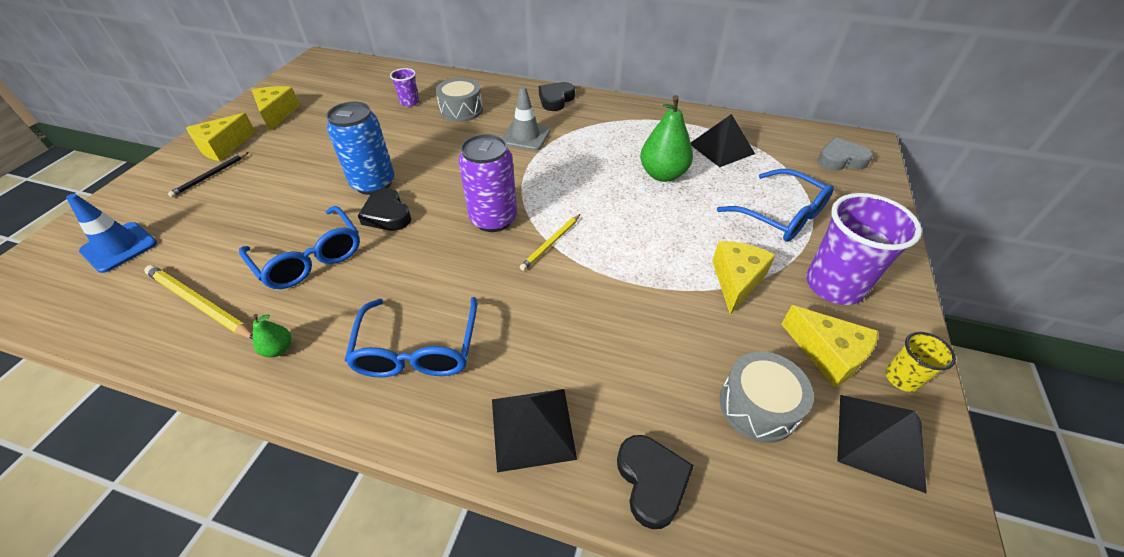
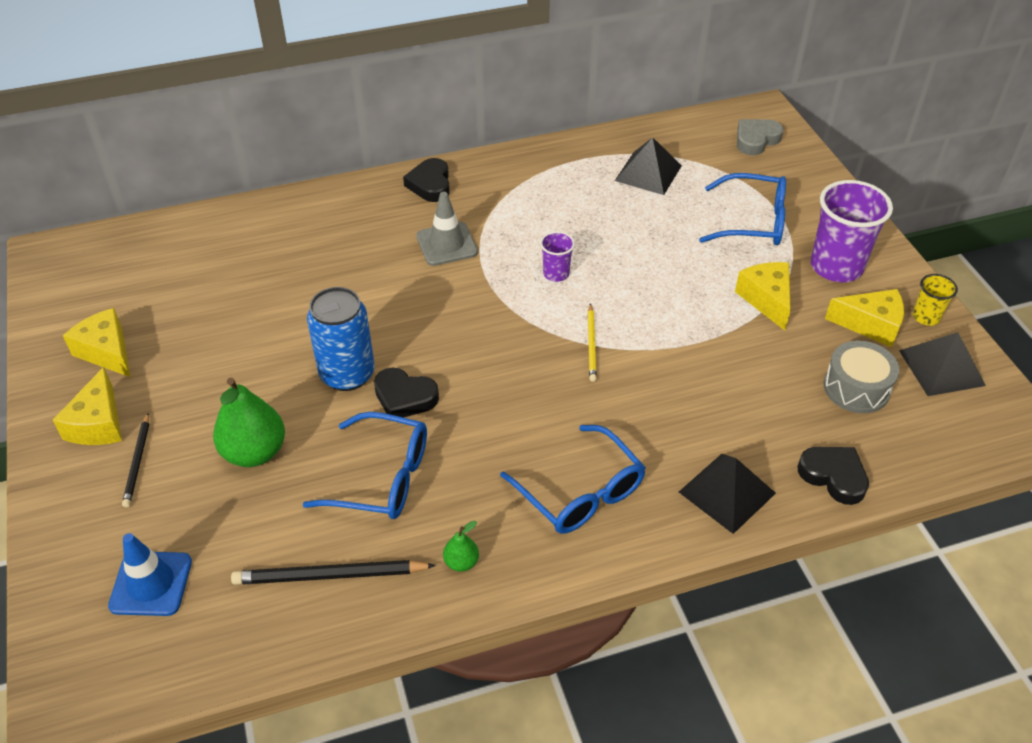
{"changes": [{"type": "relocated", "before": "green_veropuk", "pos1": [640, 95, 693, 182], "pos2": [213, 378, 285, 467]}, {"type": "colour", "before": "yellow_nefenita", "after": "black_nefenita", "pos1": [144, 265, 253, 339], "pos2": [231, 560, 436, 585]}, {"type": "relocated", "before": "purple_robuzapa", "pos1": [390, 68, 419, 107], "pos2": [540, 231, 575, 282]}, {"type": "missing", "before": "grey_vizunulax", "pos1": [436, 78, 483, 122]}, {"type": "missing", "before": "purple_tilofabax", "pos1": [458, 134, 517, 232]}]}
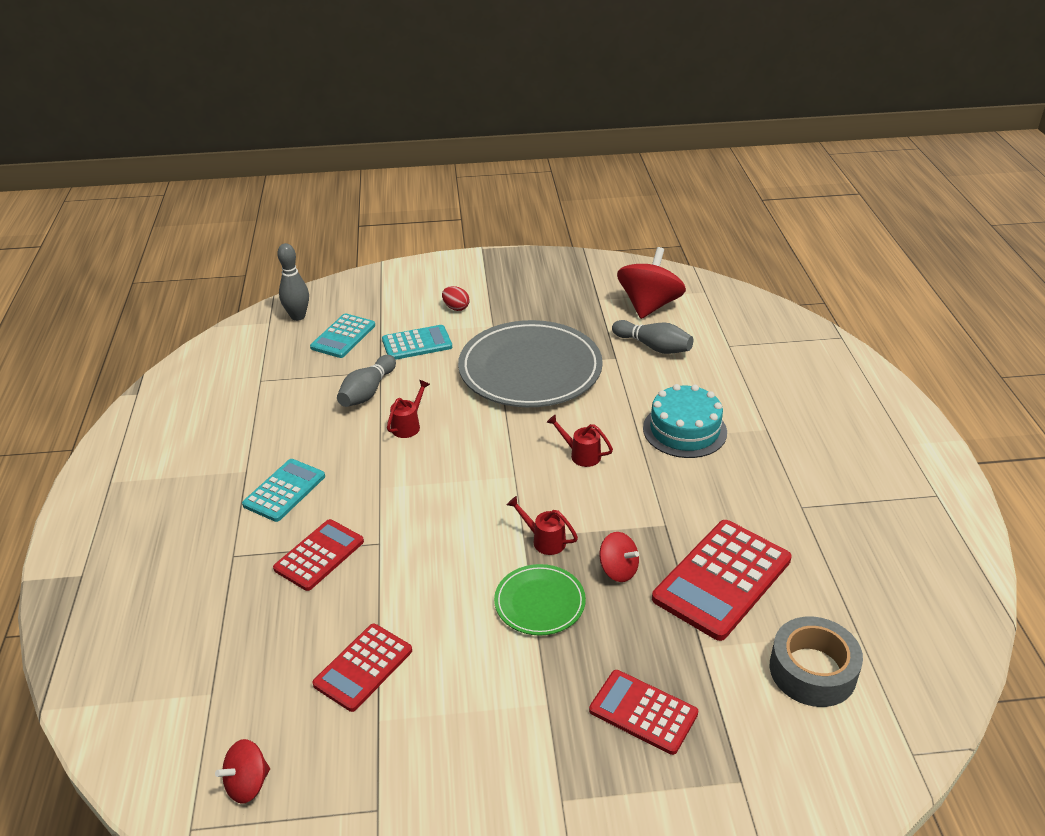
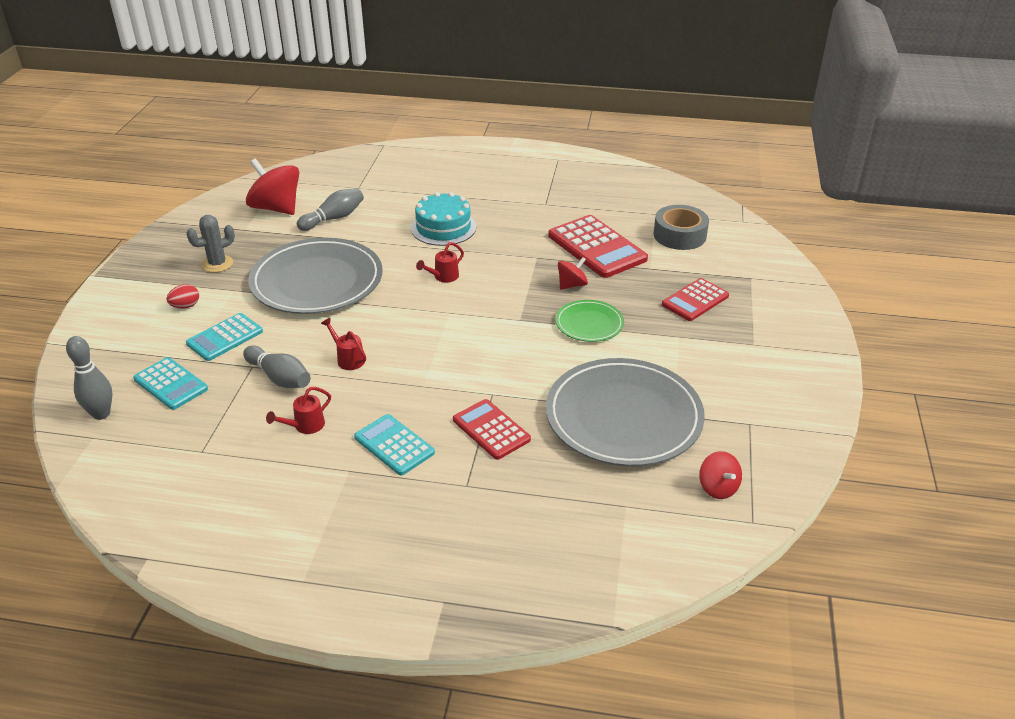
{"changes": [{"type": "appeared", "after": "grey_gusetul", "pos2": [186, 215, 235, 273]}, {"type": "spun", "before": "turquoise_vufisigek", "pos1": [382, 325, 452, 360], "pos2": [186, 313, 263, 361], "turn": -135}, {"type": "relocated", "before": "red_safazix", "pos1": [507, 496, 578, 555], "pos2": [266, 387, 331, 434]}, {"type": "exchanged", "before": "red_vufisigek", "after": "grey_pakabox", "pos1": [312, 624, 412, 712], "pos2": [546, 358, 705, 466]}]}
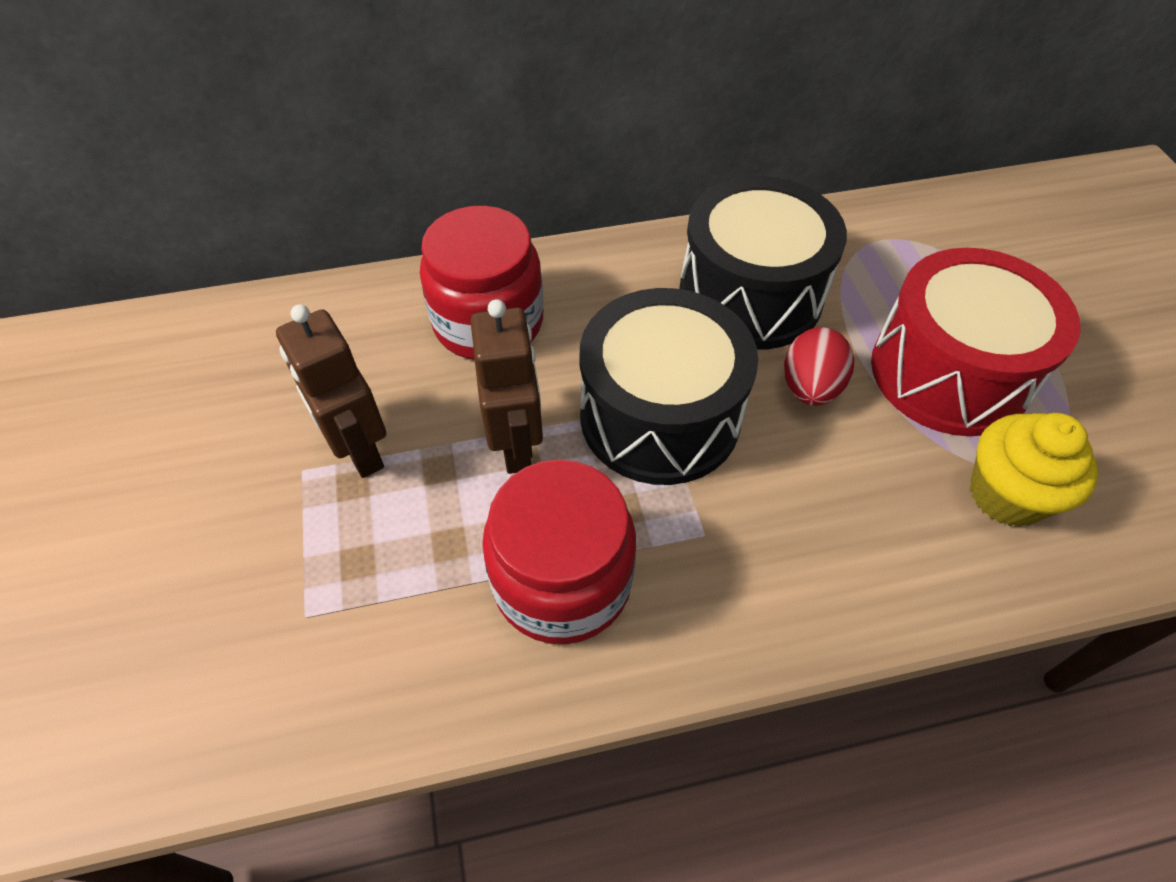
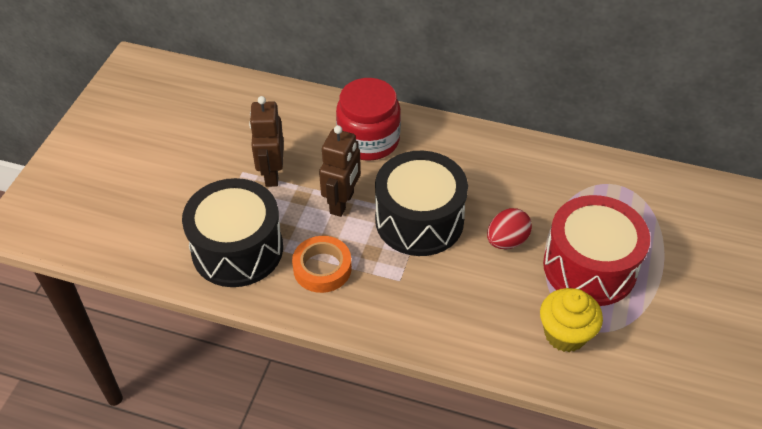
{"changes": [{"type": "relocated", "before": "black_vizunulax", "pos1": [679, 176, 847, 350], "pos2": [182, 178, 283, 287]}, {"type": "exchanged", "before": "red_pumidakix", "after": "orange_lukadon", "pos1": [482, 459, 636, 644], "pos2": [292, 236, 352, 293]}]}
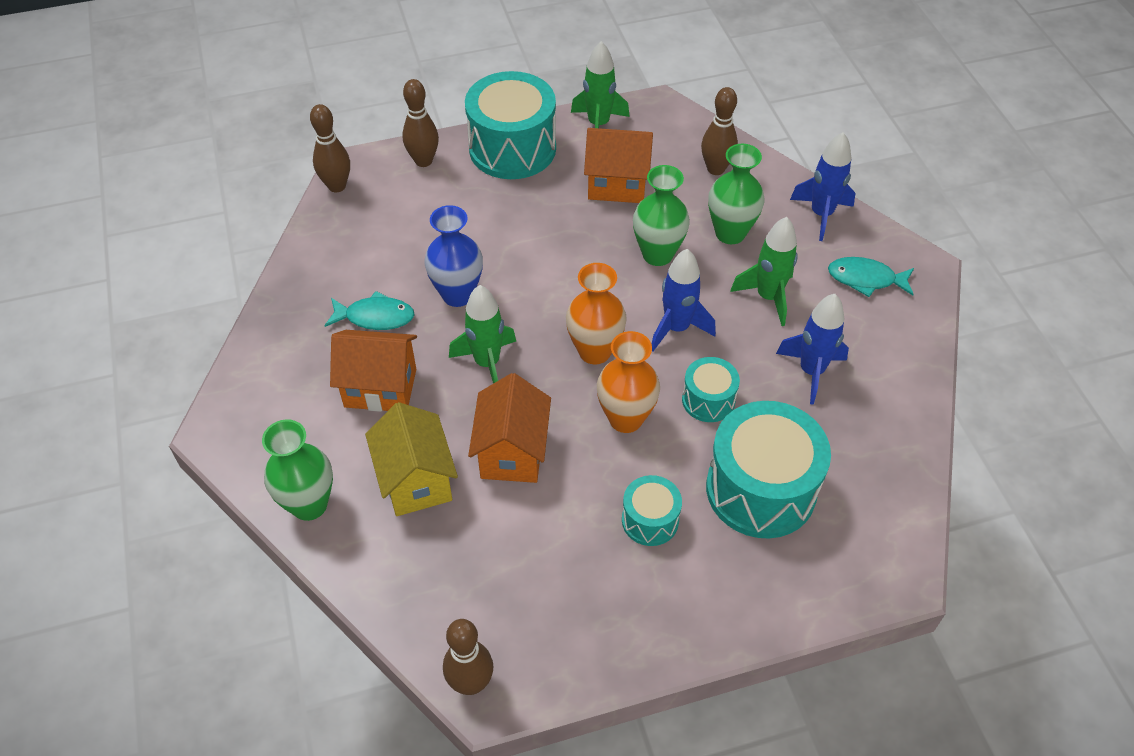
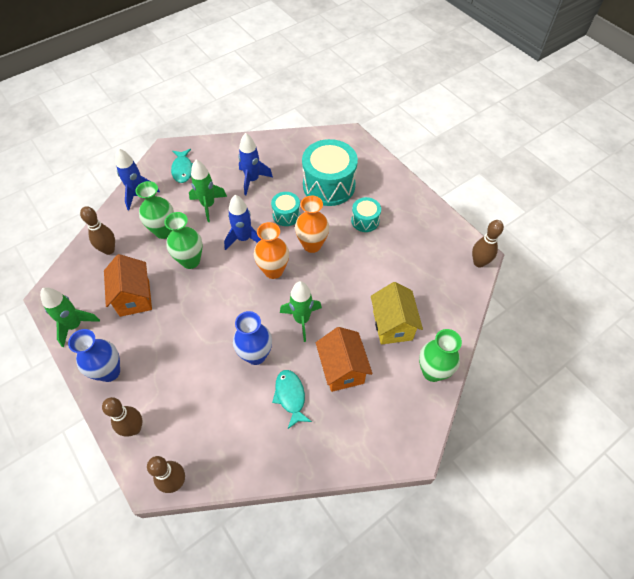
{"changes": [{"type": "exchanged", "before": "turquoise_vizunulax", "after": "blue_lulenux", "pos1": [465, 71, 556, 179], "pos2": [68, 329, 120, 382]}, {"type": "spun", "before": "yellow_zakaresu", "pos1": [365, 402, 458, 516], "pos2": [371, 282, 423, 345], "turn": -60}, {"type": "missing", "before": "orange_zakaresu", "pos1": [468, 373, 551, 483]}]}
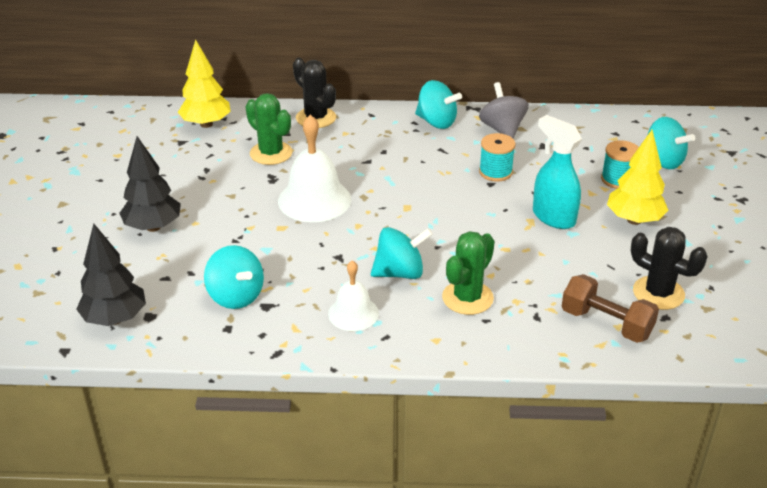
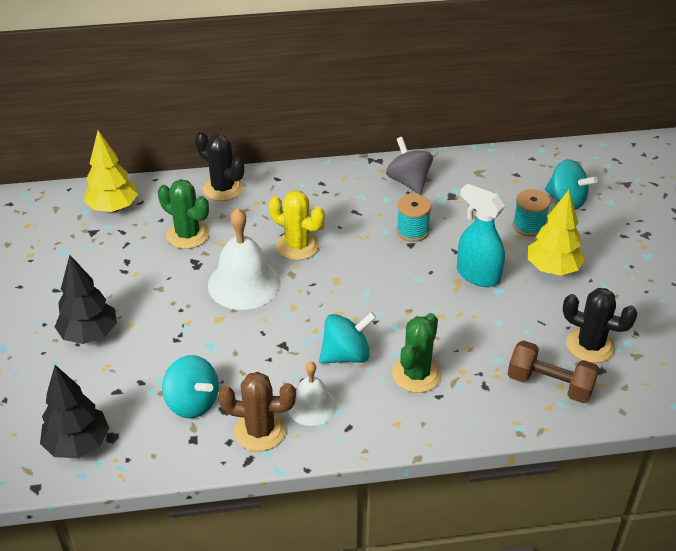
{"changes": [{"type": "appeared", "after": "brown_gusetul", "pos2": [218, 372, 296, 451]}, {"type": "appeared", "after": "yellow_gusetul", "pos2": [269, 190, 325, 260]}, {"type": "missing", "before": "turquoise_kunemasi", "pos1": [415, 80, 462, 129]}]}
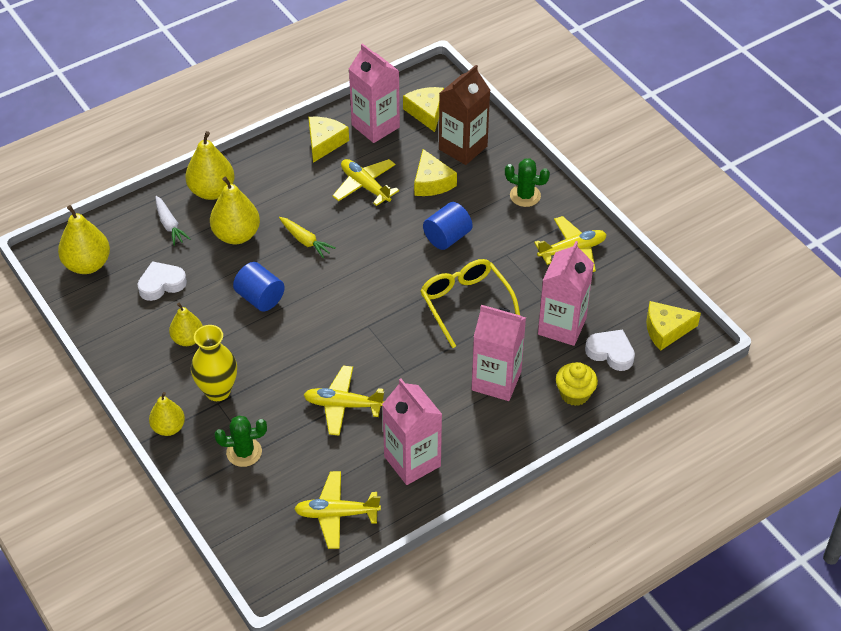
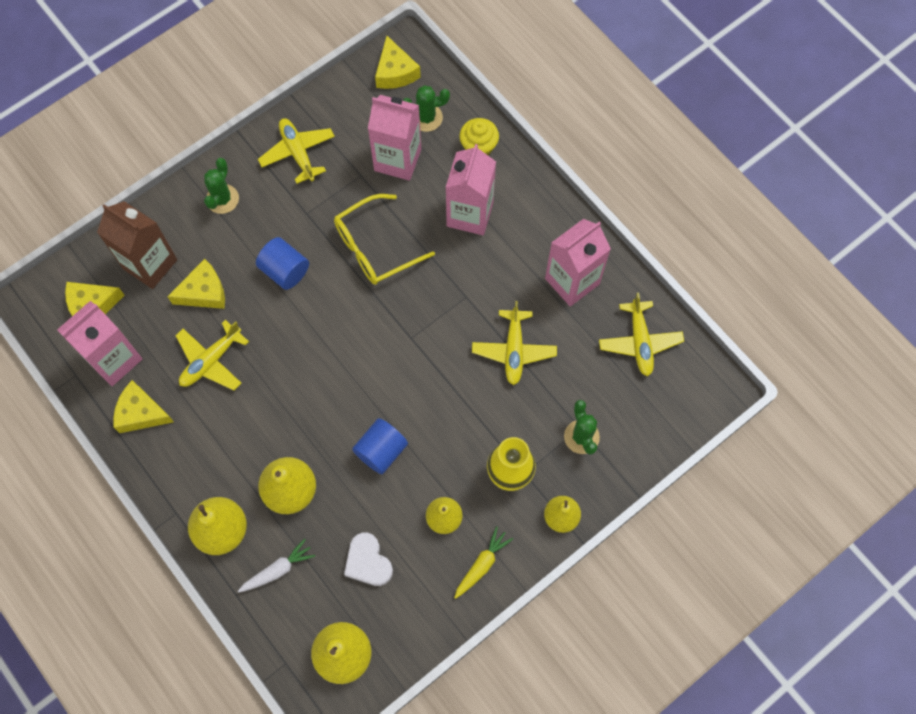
{"changes": [{"type": "exchanged", "before": "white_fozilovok", "after": "green_gusetul", "pos1": [585, 329, 635, 371], "pos2": [402, 85, 450, 132]}, {"type": "relocated", "before": "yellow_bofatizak", "pos1": [279, 217, 336, 258], "pos2": [454, 526, 513, 599]}]}
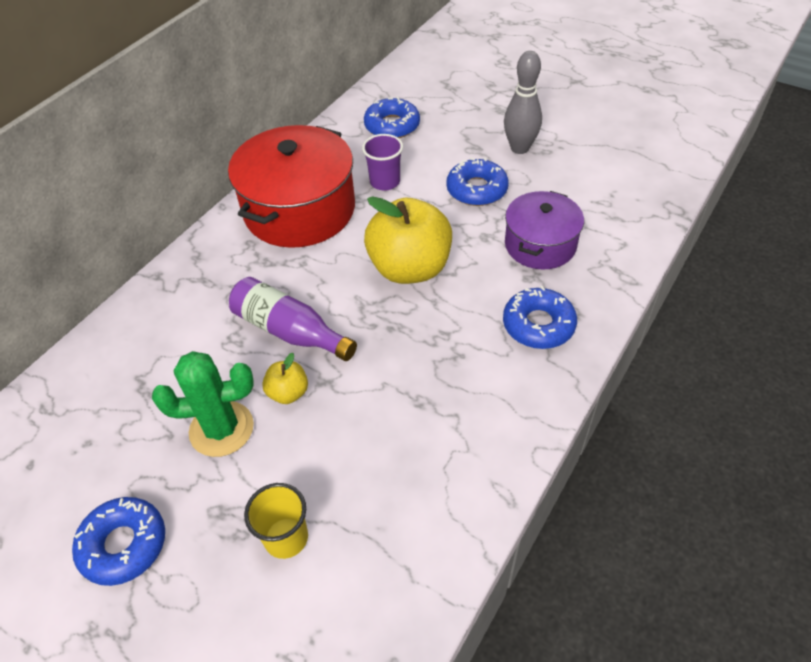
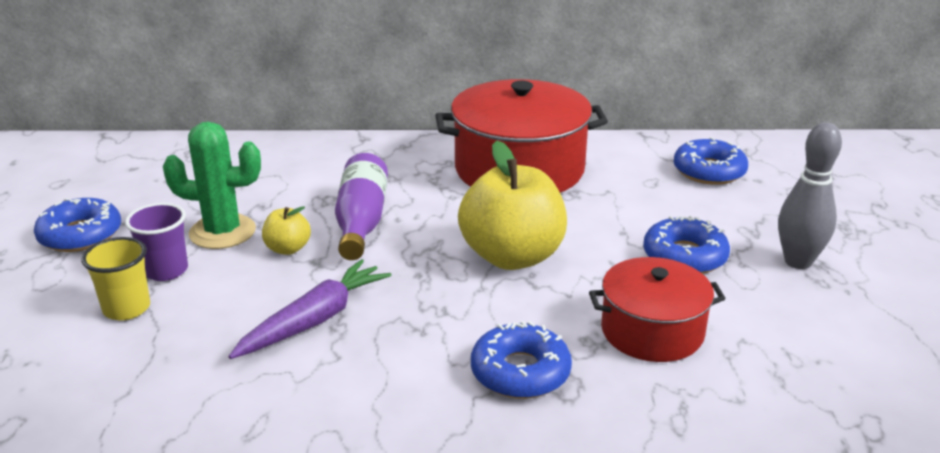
{"changes": [{"type": "relocated", "before": "purple_robuzapa", "pos1": [362, 134, 403, 191], "pos2": [125, 203, 188, 281]}, {"type": "spun", "before": "green_gusetul", "pos1": [152, 351, 254, 457], "pos2": [163, 122, 261, 249], "turn": -45}, {"type": "appeared", "after": "purple_bofatizak", "pos2": [229, 259, 391, 359]}, {"type": "colour", "before": "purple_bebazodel", "after": "red_bebazodel", "pos1": [505, 191, 584, 270], "pos2": [589, 257, 726, 362]}]}
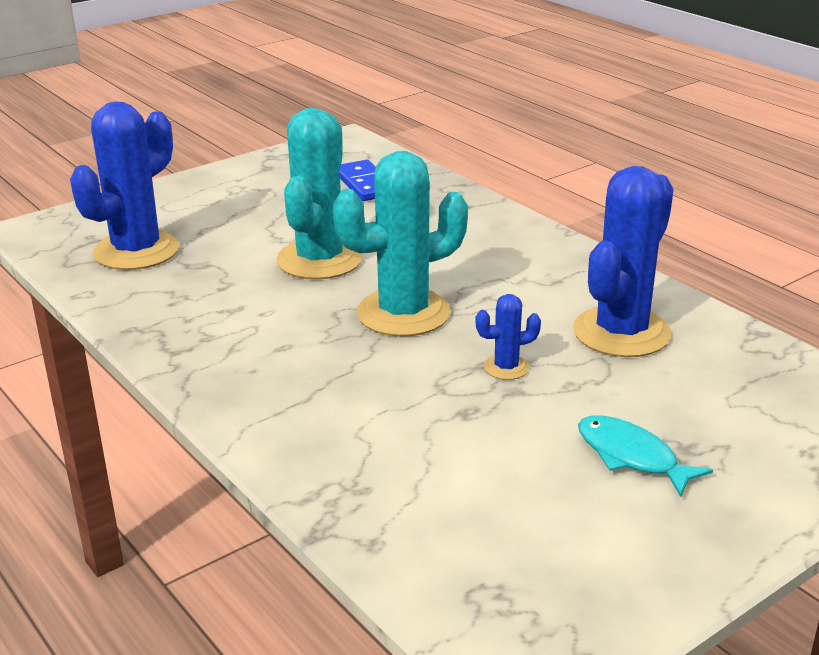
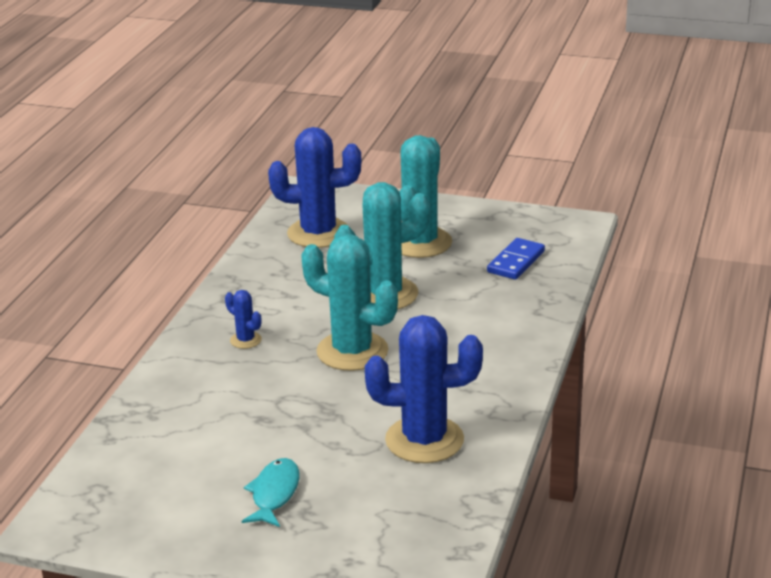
{"changes": [{"type": "relocated", "before": "blue_gusetul", "pos1": [476, 294, 541, 380], "pos2": [225, 290, 262, 349]}, {"type": "appeared", "after": "turquoise_gusetul", "pos2": [399, 135, 452, 258]}]}
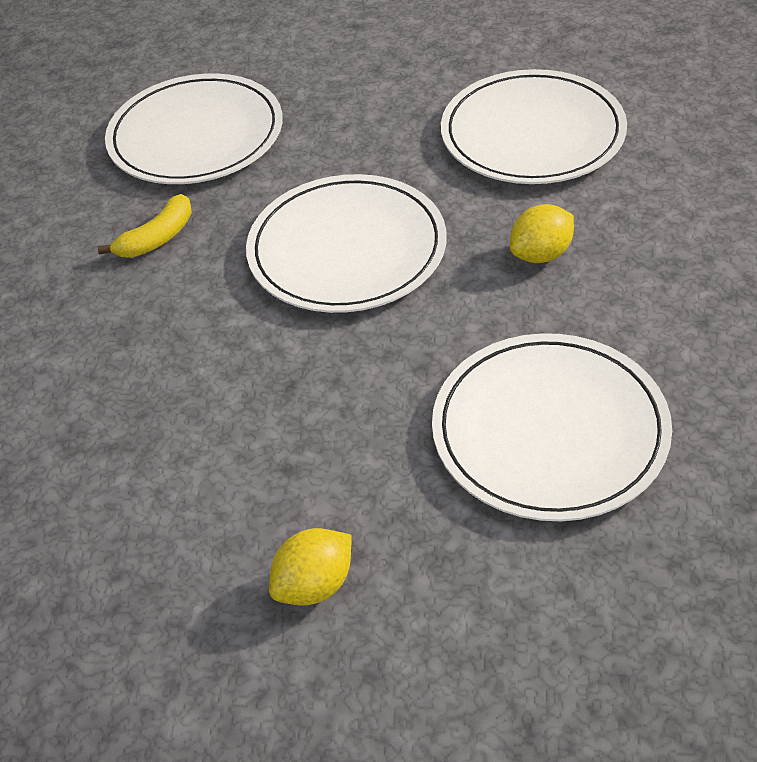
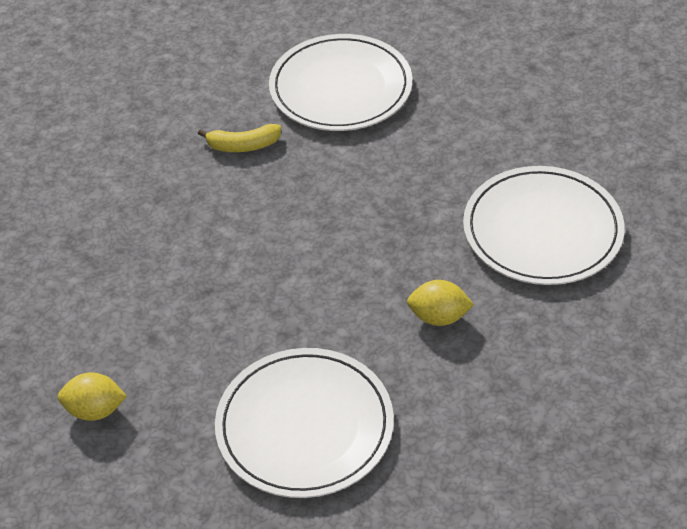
{"changes": [{"type": "missing", "before": "white_pakabox", "pos1": [246, 174, 447, 313]}]}
